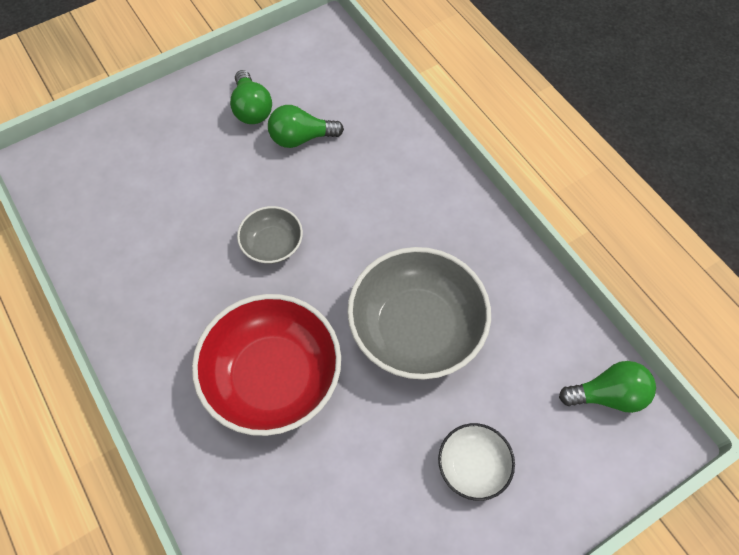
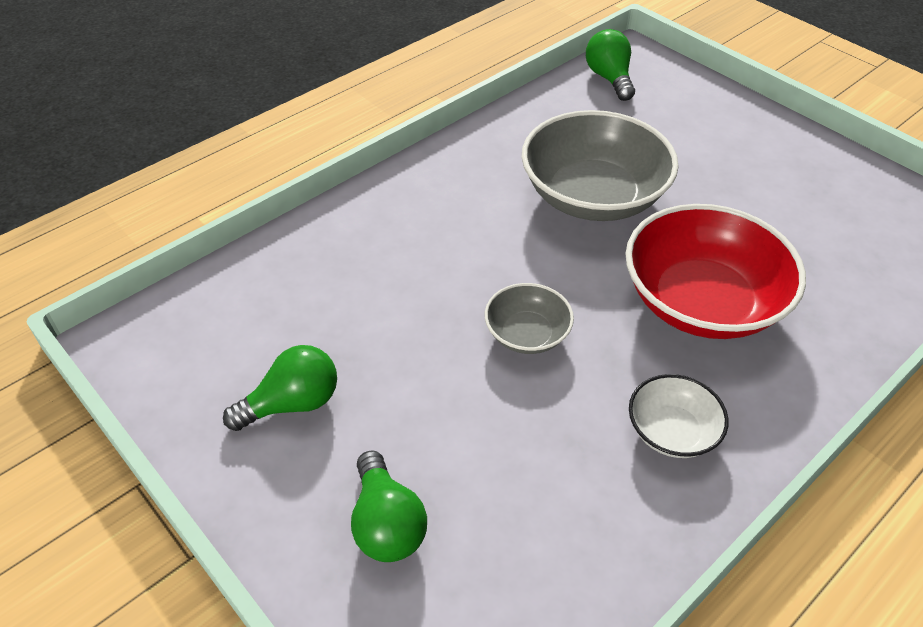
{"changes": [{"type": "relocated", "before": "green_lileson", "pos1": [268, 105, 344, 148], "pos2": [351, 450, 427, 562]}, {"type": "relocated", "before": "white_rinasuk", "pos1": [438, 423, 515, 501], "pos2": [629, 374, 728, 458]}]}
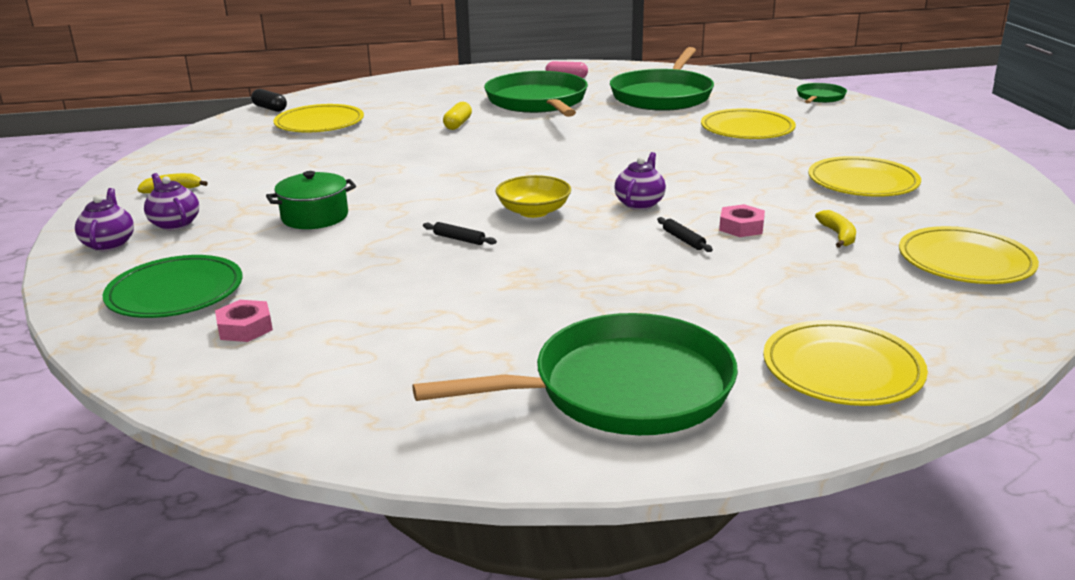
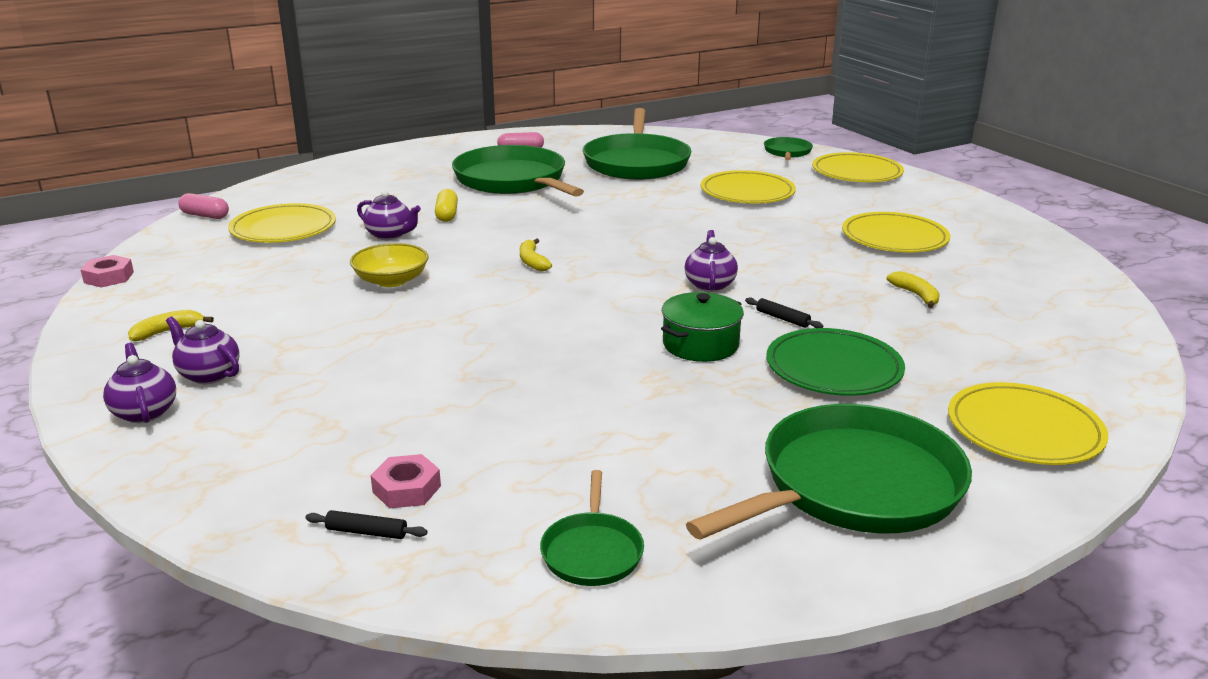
{"changes": [{"type": "relocated", "before": "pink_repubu", "pos1": [719, 204, 765, 237], "pos2": [81, 255, 134, 287]}, {"type": "colour", "before": "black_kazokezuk", "after": "pink_kazokezuk", "pos1": [251, 89, 287, 112], "pos2": [178, 193, 229, 219]}, {"type": "relocated", "before": "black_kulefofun", "pos1": [423, 222, 497, 245], "pos2": [305, 510, 427, 539]}, {"type": "relocated", "before": "yellow_rinasuk", "pos1": [496, 175, 571, 218], "pos2": [350, 243, 428, 287]}, {"type": "appeared", "after": "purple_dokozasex", "pos2": [357, 190, 421, 240]}, {"type": "appeared", "after": "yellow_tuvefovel", "pos2": [520, 238, 552, 271]}, {"type": "appeared", "after": "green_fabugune", "pos2": [540, 470, 644, 586]}, {"type": "relocated", "before": "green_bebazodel", "pos1": [266, 171, 356, 229], "pos2": [661, 292, 744, 362]}, {"type": "relocated", "before": "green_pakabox", "pos1": [103, 255, 242, 318], "pos2": [766, 328, 905, 396]}, {"type": "relocated", "before": "yellow_pakabox", "pos1": [899, 226, 1039, 284], "pos2": [812, 152, 904, 182]}]}
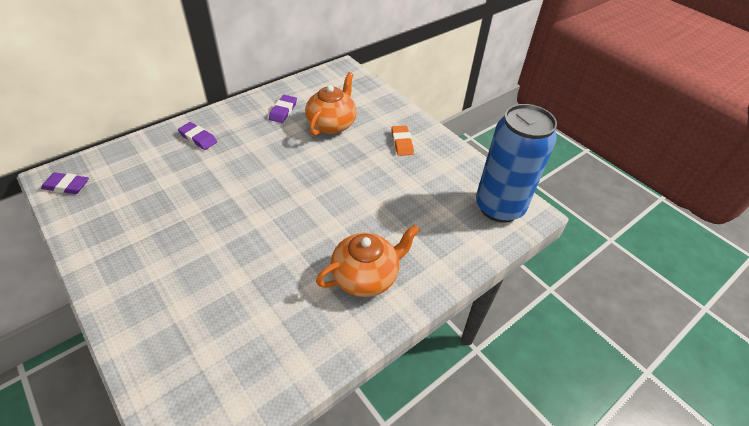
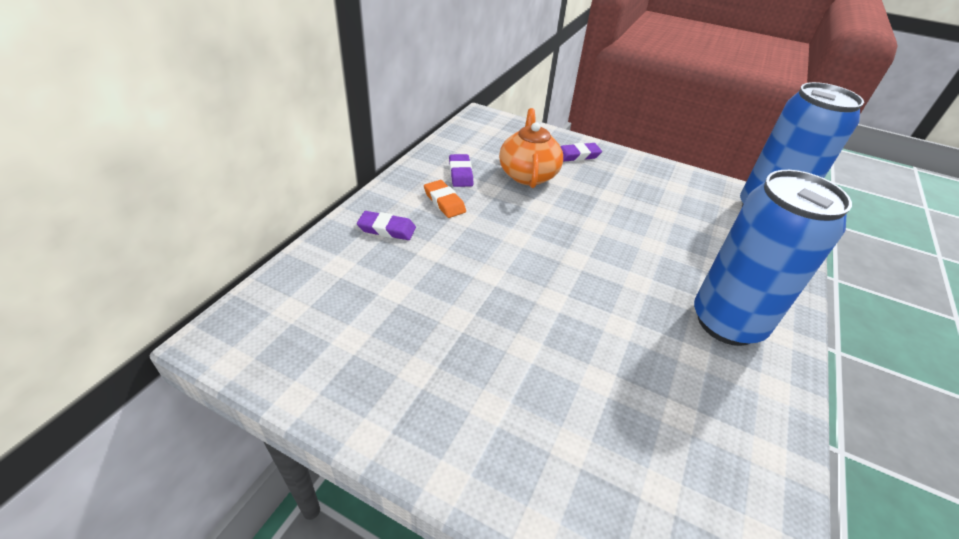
{"changes": [{"type": "relocated", "before": "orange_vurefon", "pos1": [391, 125, 414, 156], "pos2": [424, 180, 466, 218]}, {"type": "relocated", "before": "purple_vurefon", "pos1": [41, 172, 89, 194], "pos2": [560, 143, 602, 162]}, {"type": "exchanged", "before": "orange_dokozasex", "after": "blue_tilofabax", "pos1": [316, 225, 420, 297], "pos2": [694, 170, 852, 346]}]}
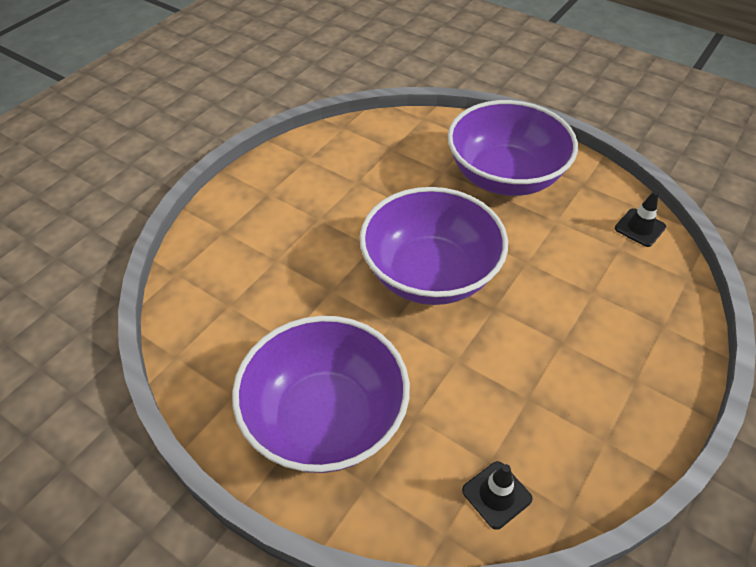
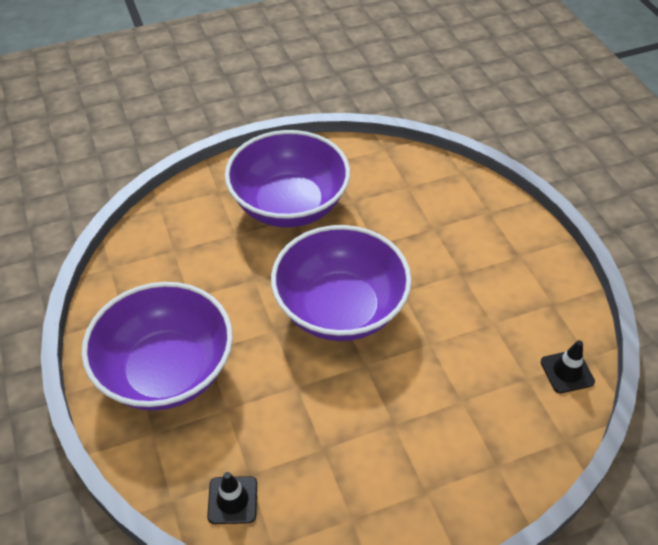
{"changes": [{"type": "relocated", "before": "purple_rinasuk", "pos1": [448, 100, 578, 196], "pos2": [225, 130, 350, 227]}]}
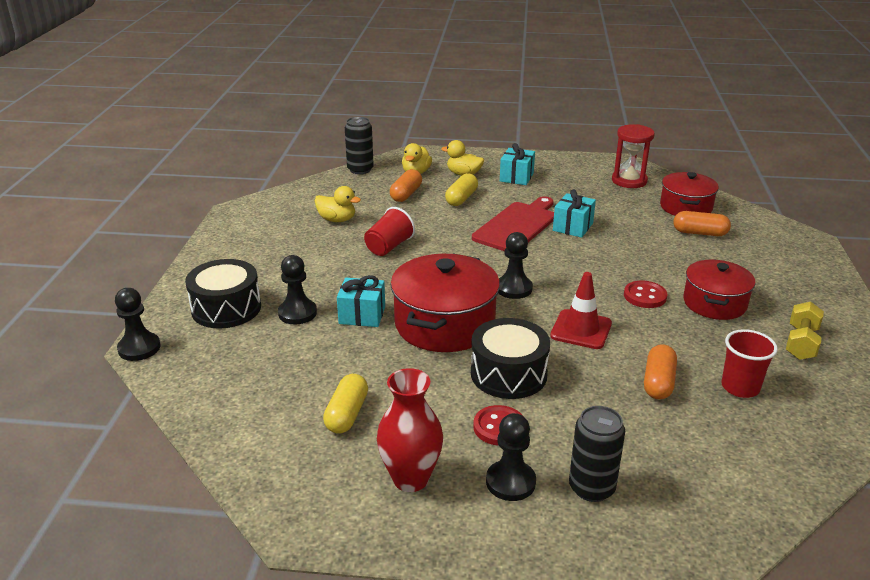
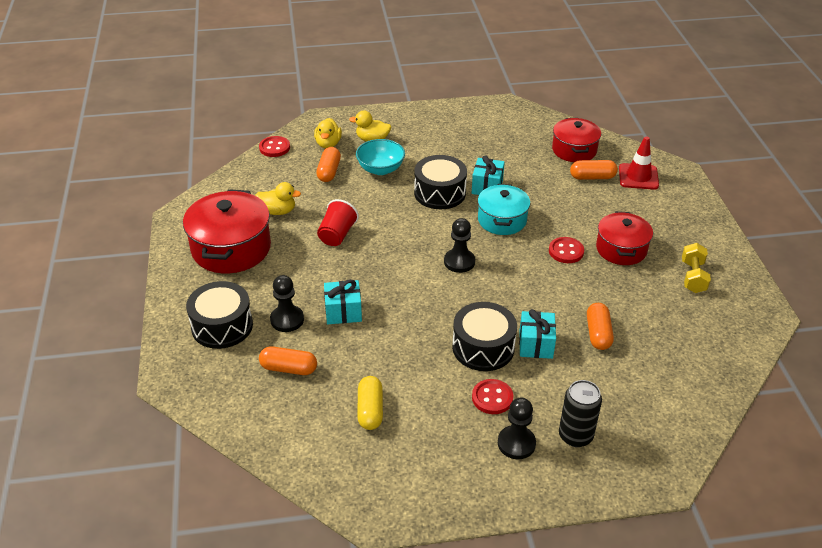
{"changes": [{"type": "relocated", "before": "red_bebazodel", "pos1": [390, 253, 500, 352], "pos2": [183, 189, 271, 273]}, {"type": "exchanged", "before": "black_tilofabax", "after": "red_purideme", "pos1": [345, 117, 374, 174], "pos2": [259, 136, 290, 157]}, {"type": "appeared", "after": "orange_kazokezuk", "pos2": [259, 346, 317, 375]}, {"type": "exchanged", "before": "yellow_kazokezuk", "after": "turquoise_rinasuk", "pos1": [445, 173, 478, 206], "pos2": [356, 139, 405, 175]}, {"type": "exchanged", "before": "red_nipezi", "after": "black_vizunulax", "pos1": [472, 196, 554, 251], "pos2": [414, 155, 467, 209]}, {"type": "appeared", "after": "turquoise_bebazodel", "pos2": [478, 184, 531, 235]}, {"type": "relocated", "before": "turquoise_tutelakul", "pos1": [500, 143, 535, 185], "pos2": [519, 309, 556, 359]}, {"type": "relocated", "before": "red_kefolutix", "pos1": [550, 272, 612, 349], "pos2": [619, 136, 659, 190]}, {"type": "missing", "before": "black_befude", "pos1": [115, 288, 160, 361]}, {"type": "missing", "before": "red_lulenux", "pos1": [377, 368, 443, 492]}, {"type": "missing", "before": "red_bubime", "pos1": [612, 124, 654, 188]}, {"type": "missing", "before": "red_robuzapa", "pos1": [722, 329, 778, 398]}]}
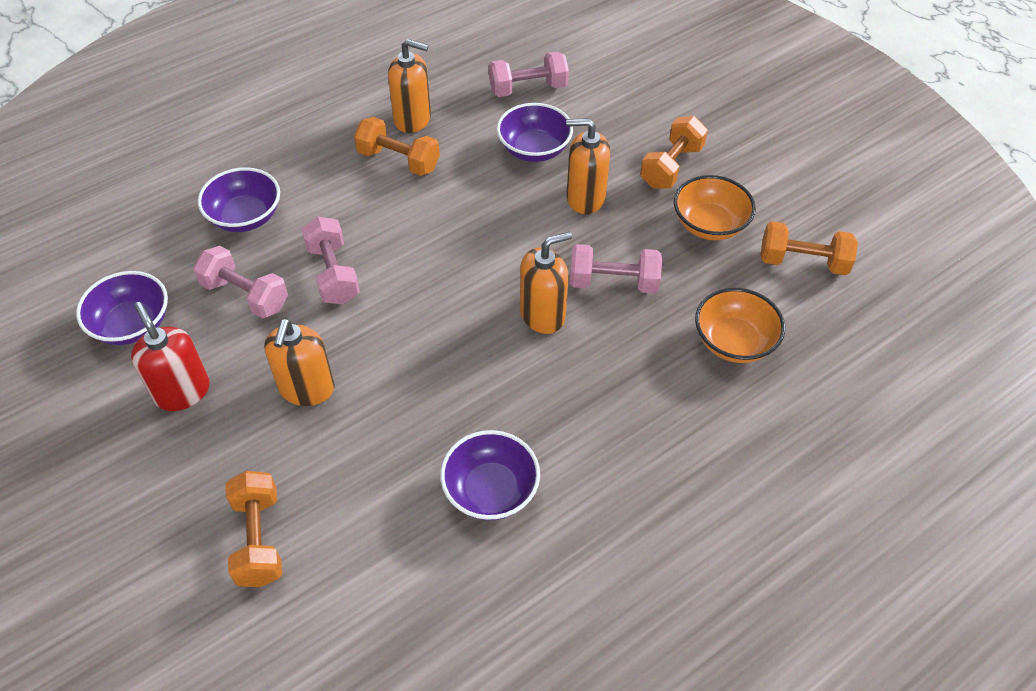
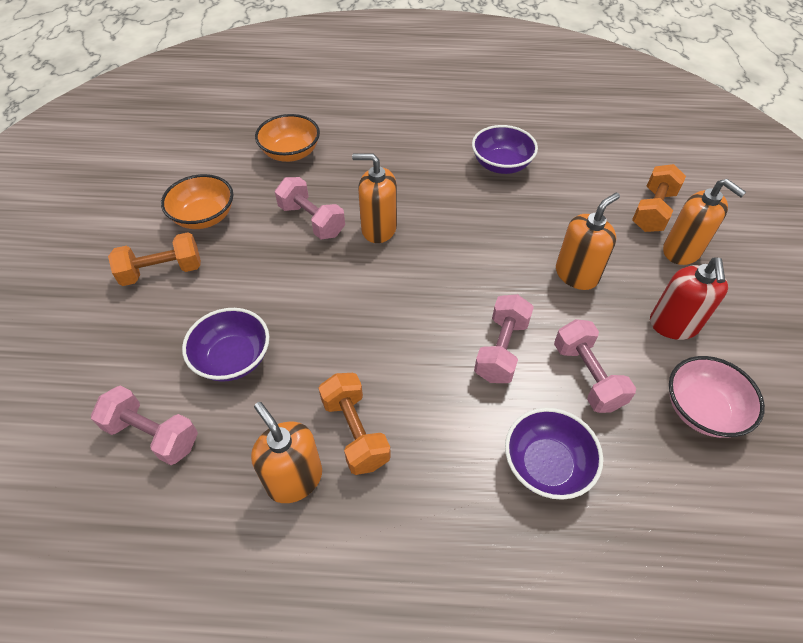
{"changes": [{"type": "relocated", "before": "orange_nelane", "pos1": [566, 118, 610, 214], "pos2": [663, 179, 746, 265]}, {"type": "colour", "before": "purple_rinasuk", "after": "pink_rinasuk", "pos1": [76, 271, 168, 345], "pos2": [669, 356, 765, 438]}, {"type": "missing", "before": "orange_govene", "pos1": [761, 221, 858, 275]}]}
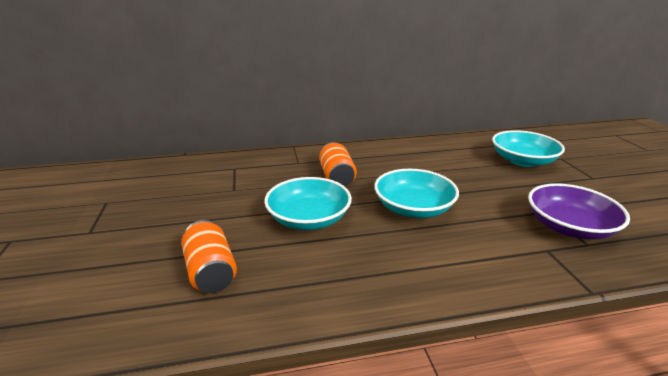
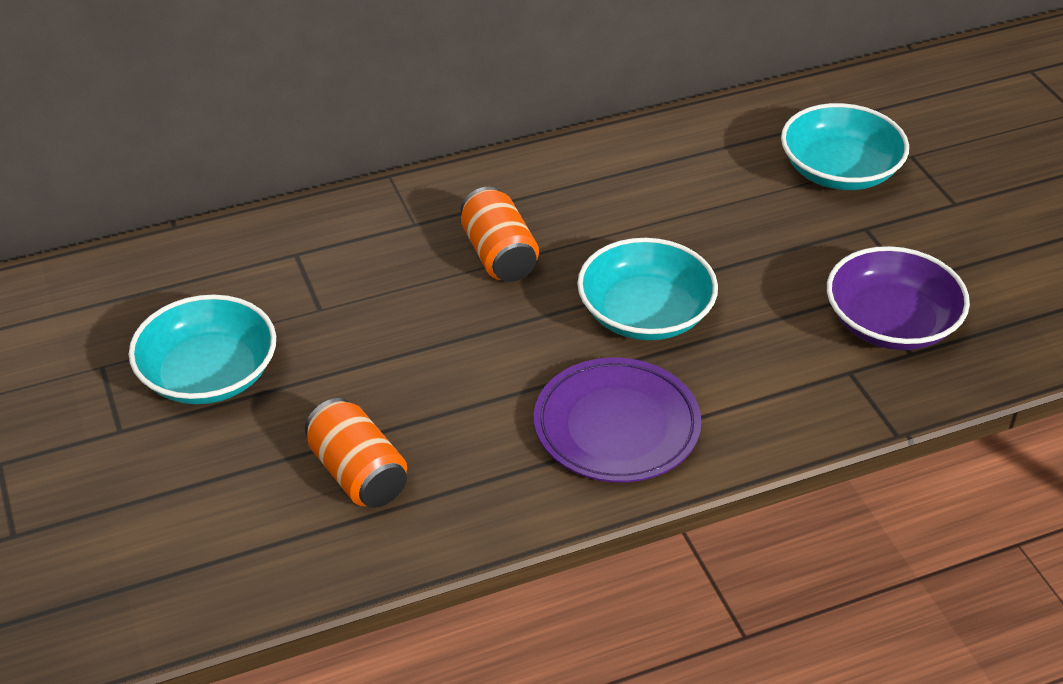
{"changes": [{"type": "relocated", "before": "turquoise_rinasuk", "pos1": [264, 177, 352, 230], "pos2": [129, 295, 276, 404]}, {"type": "appeared", "after": "purple_pakabox", "pos2": [534, 358, 701, 482]}]}
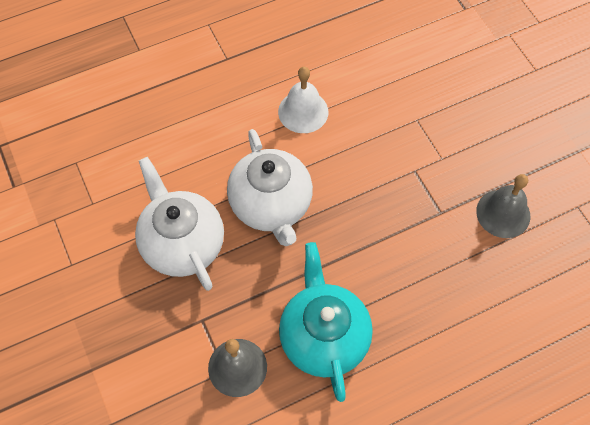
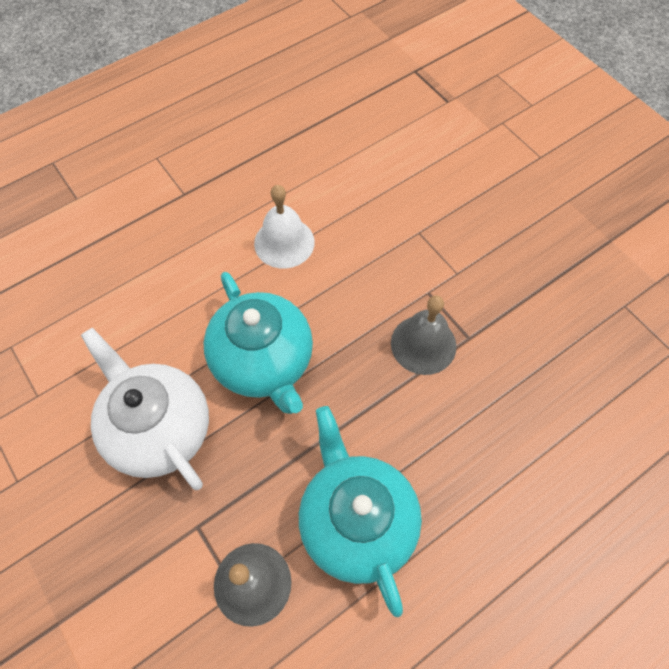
{"changes": [{"type": "colour", "before": "white_dokozasex", "after": "turquoise_dokozasex", "pos1": [227, 129, 313, 246], "pos2": [203, 272, 313, 414]}, {"type": "relocated", "before": "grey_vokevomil", "pos1": [476, 174, 530, 238], "pos2": [391, 295, 456, 375]}]}
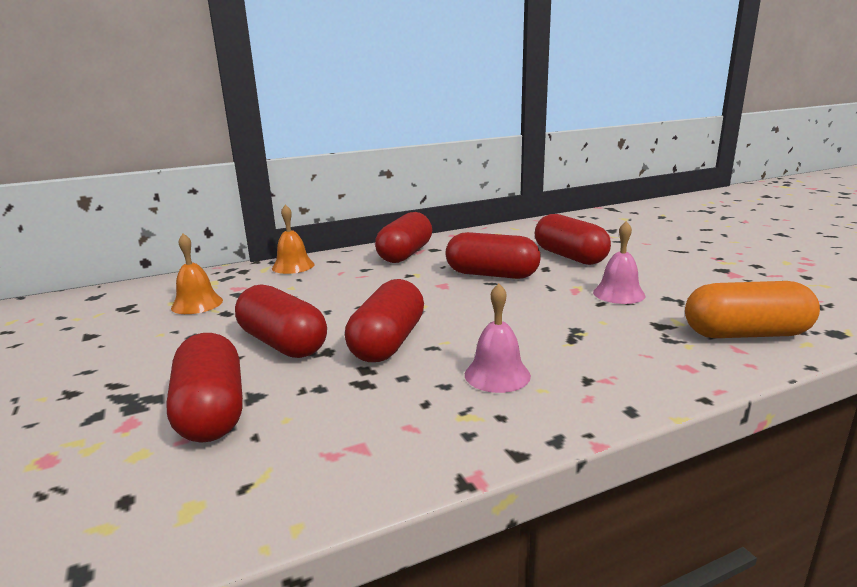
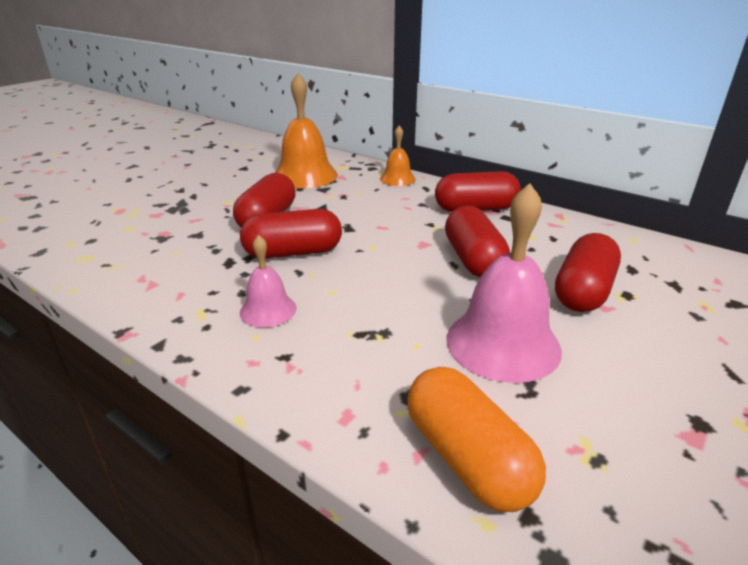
{"changes": [{"type": "size", "before": "orange_vokevomil", "pos1": [171, 234, 223, 314], "pos2": [275, 73, 338, 188], "scale": 1.84}, {"type": "size", "before": "pink_vokevomil", "pos1": [593, 221, 645, 304], "pos2": [447, 183, 562, 383], "scale": 1.84}, {"type": "missing", "before": "red_kazokezuk", "pos1": [166, 333, 243, 443]}]}
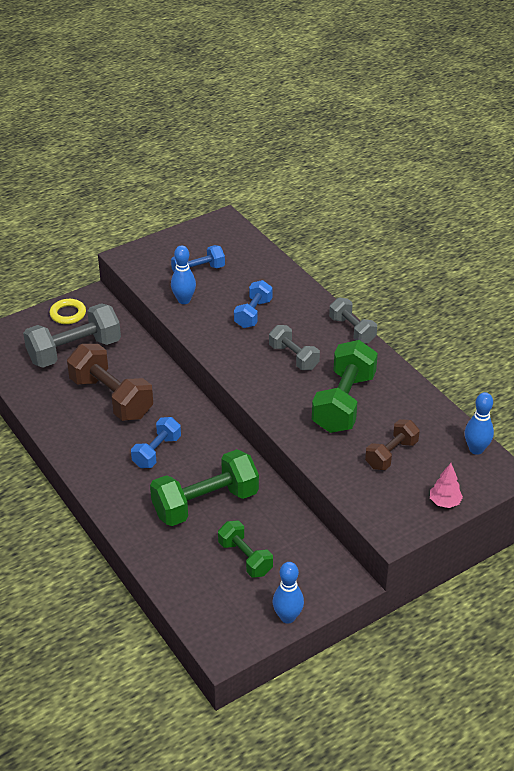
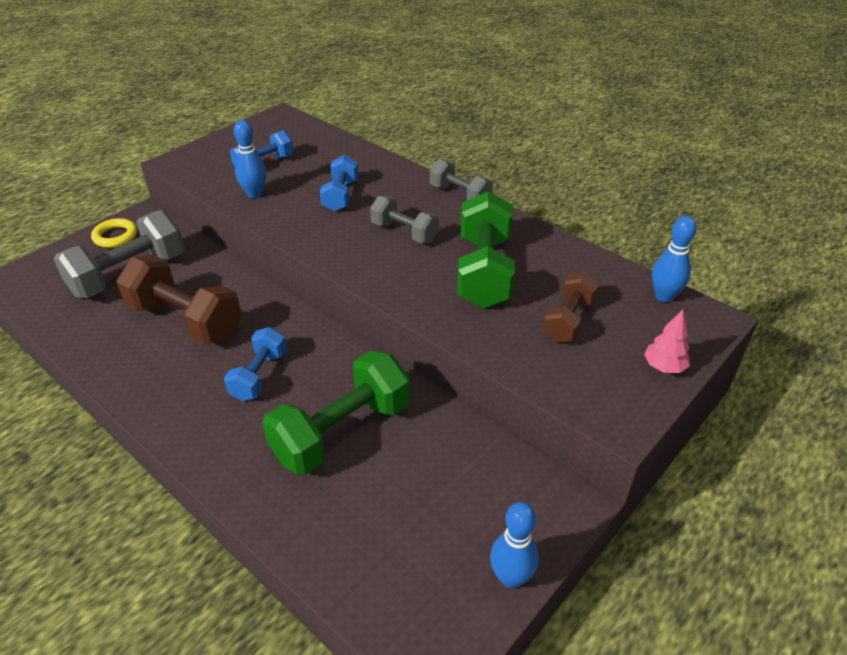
{"changes": [{"type": "missing", "before": "green_govene", "pos1": [218, 521, 273, 578]}]}
